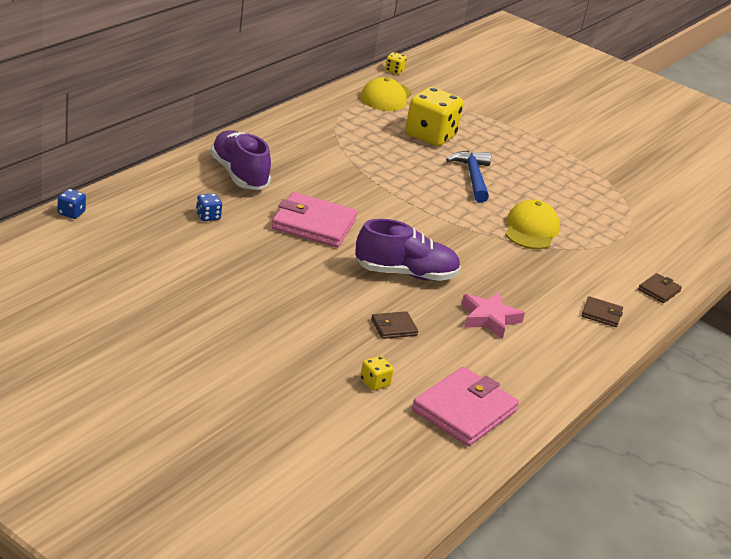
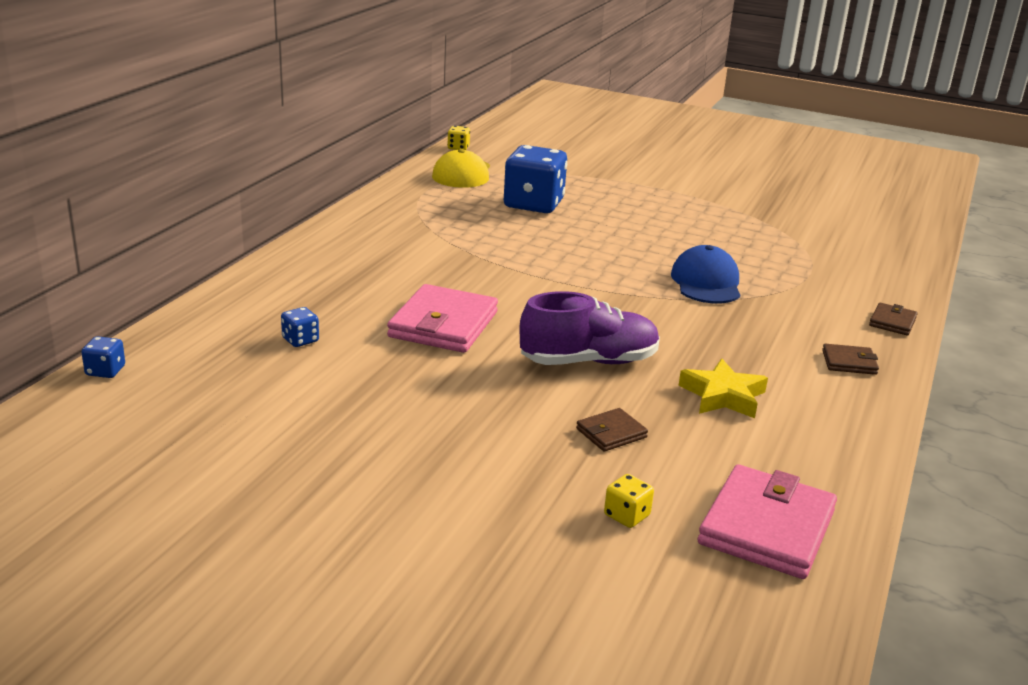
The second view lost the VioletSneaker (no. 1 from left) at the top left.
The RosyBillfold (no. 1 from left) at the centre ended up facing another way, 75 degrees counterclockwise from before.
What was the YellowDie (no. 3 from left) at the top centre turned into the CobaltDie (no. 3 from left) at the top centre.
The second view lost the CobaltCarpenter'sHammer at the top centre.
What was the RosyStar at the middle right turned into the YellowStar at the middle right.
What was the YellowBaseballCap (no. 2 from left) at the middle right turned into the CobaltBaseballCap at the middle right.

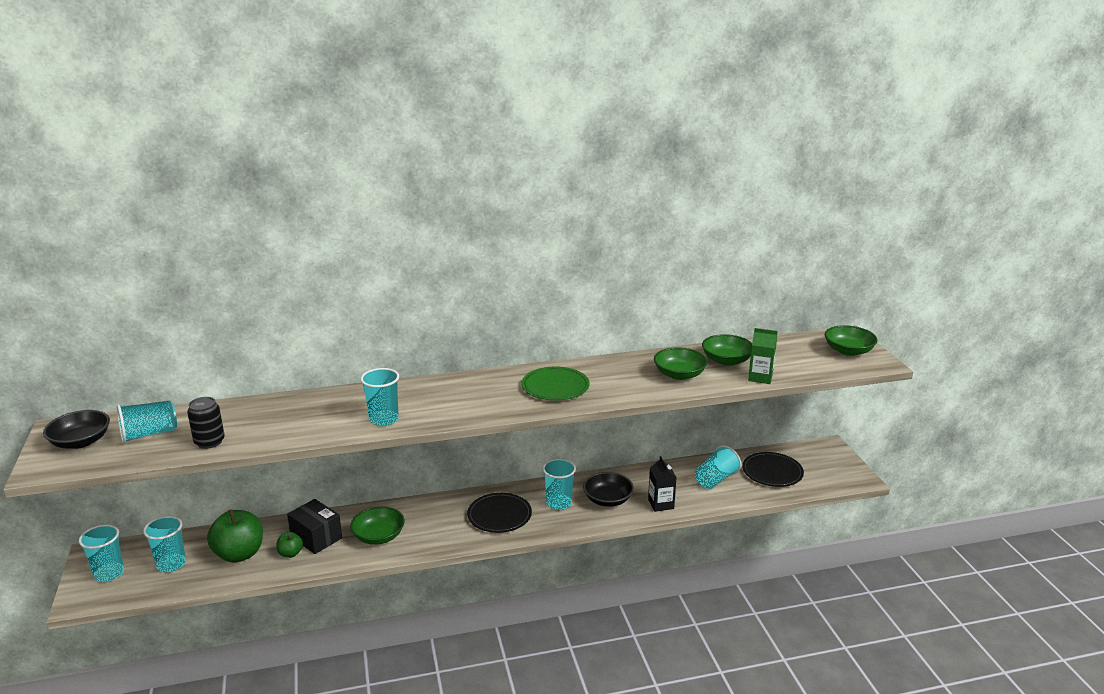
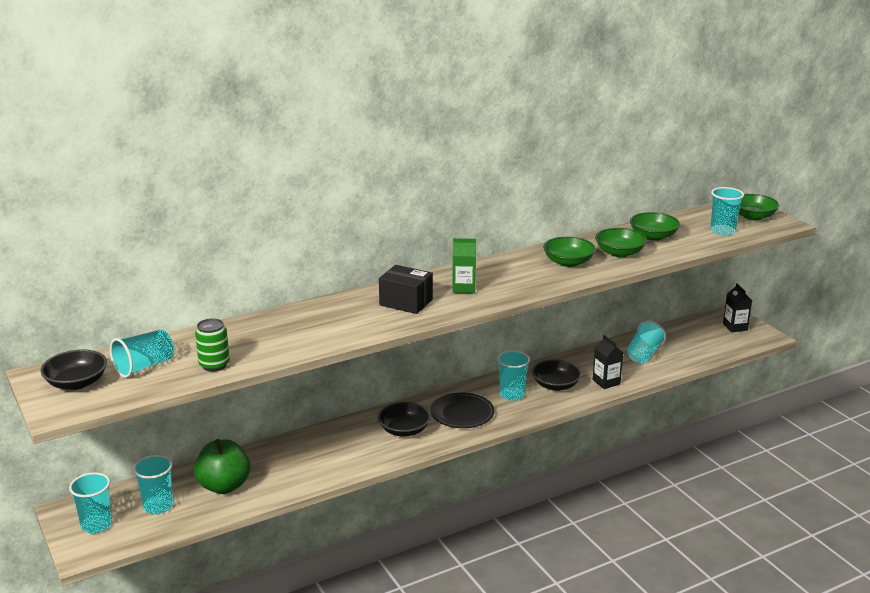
What was the BlackCan at the middle left turned into the LeafGreenCan at the middle left.
The second view lost the LeafGreenToyApple (no. 2 from left) at the bottom left.
The BlackBox ended up elsewhere, having gone from the bottom left to the centre.
The LeafGreenServingBowl (no. 1 from left) ended up elsewhere, having gone from the bottom centre to the centre.
The TurquoiseBeaker (no. 4 from left in the first image) ended up elsewhere, having gone from the centre to the middle right.
The second view lost the LeafGreenPlate at the centre.
The second view lost the BlackPlate (no. 2 from left) at the bottom right.
The LeafGreenCarton ended up elsewhere, having gone from the middle right to the centre.
The second view gained the BlackServingBowl (no. 2 from left) at the bottom centre.
The second view gained the BlackCarton (no. 2 from left) at the middle right.

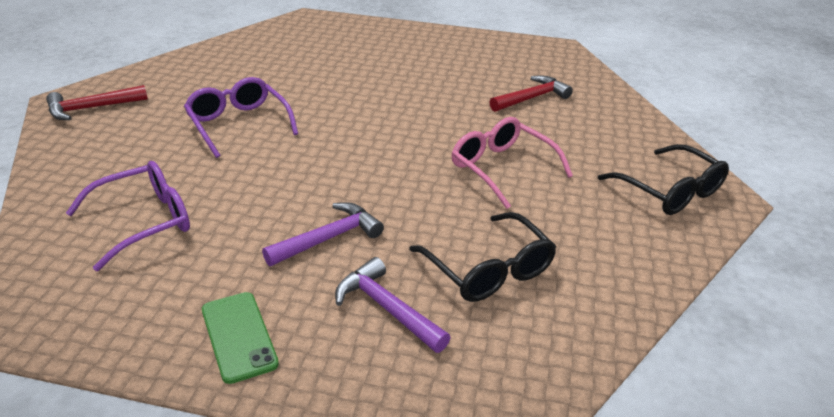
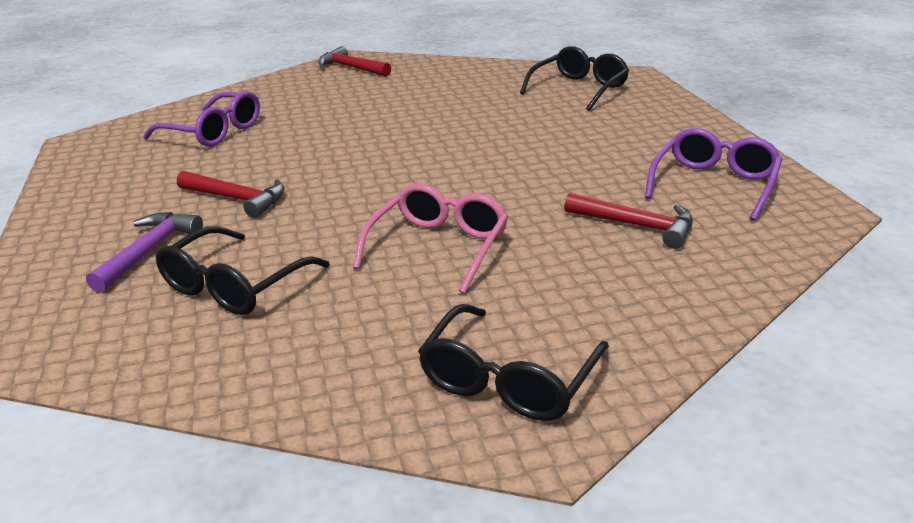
The VioletSpectacles (no. 2 from left) ended up elsewhere, having gone from the top left to the top right.
The second view lost the LeafGreenPhone at the bottom left.
What was the VioletCarpenter'sHammer (no. 1 from left) at the centre turned into the CrimsonCarpenter'sHammer (no. 1 from left) at the middle left.
The second view gained the BlackSpectacles (no. 3 from left) at the top centre.

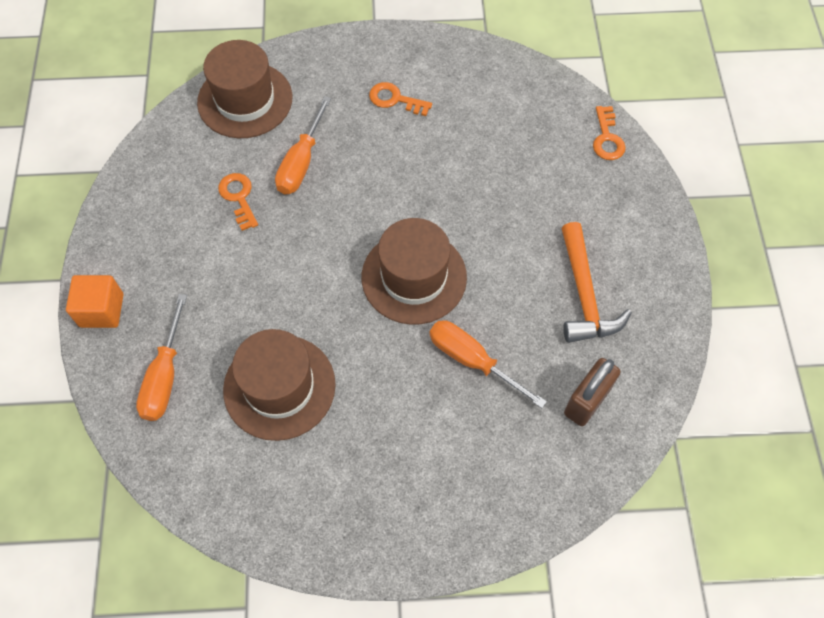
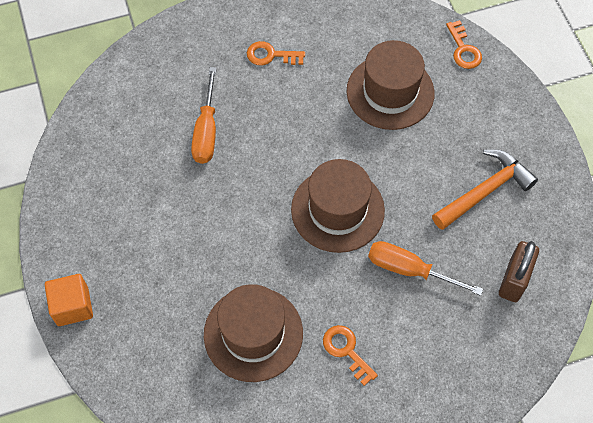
The second view lost the OrangeColouredHandScrewdriver (no. 1 from left) at the middle left.
The DarkBrownTopHat (no. 1 from left in the first image) ended up elsewhere, having gone from the top left to the top centre.
The OrangeColouredDoorKey (no. 1 from left in the first image) ended up elsewhere, having gone from the top left to the bottom centre.
The OrangeColouredCarpenter'sHammer at the middle right ended up facing another way, 105 degrees counterclockwise from before.

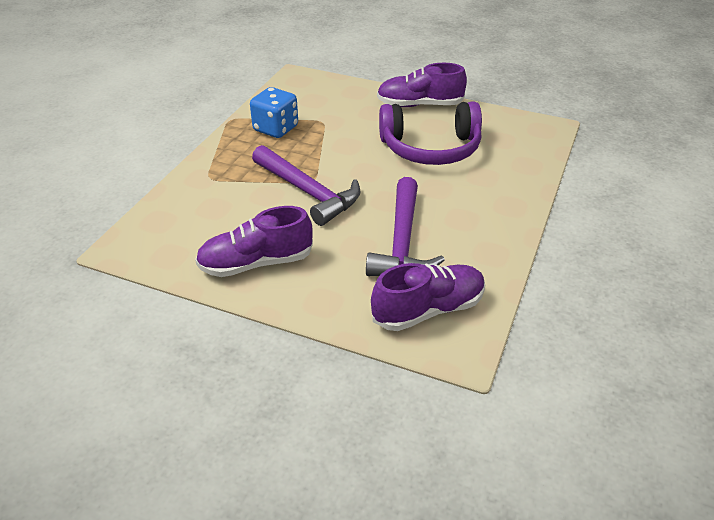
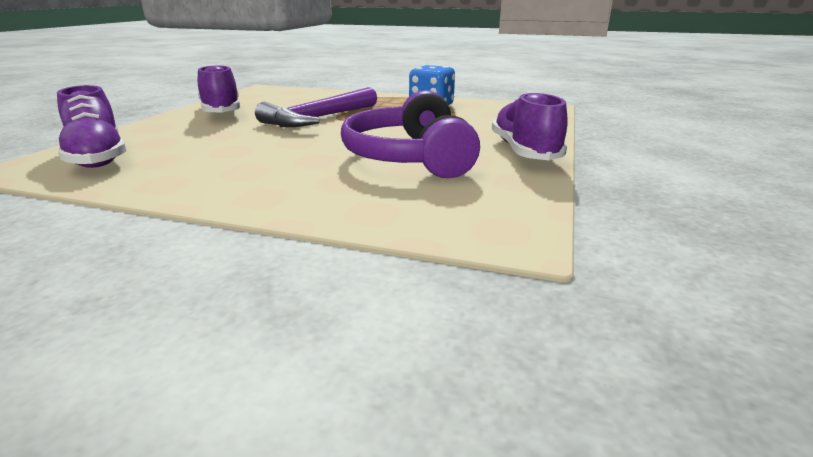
The second view lost the VioletCarpenter'sHammer (no. 2 from left) at the centre.

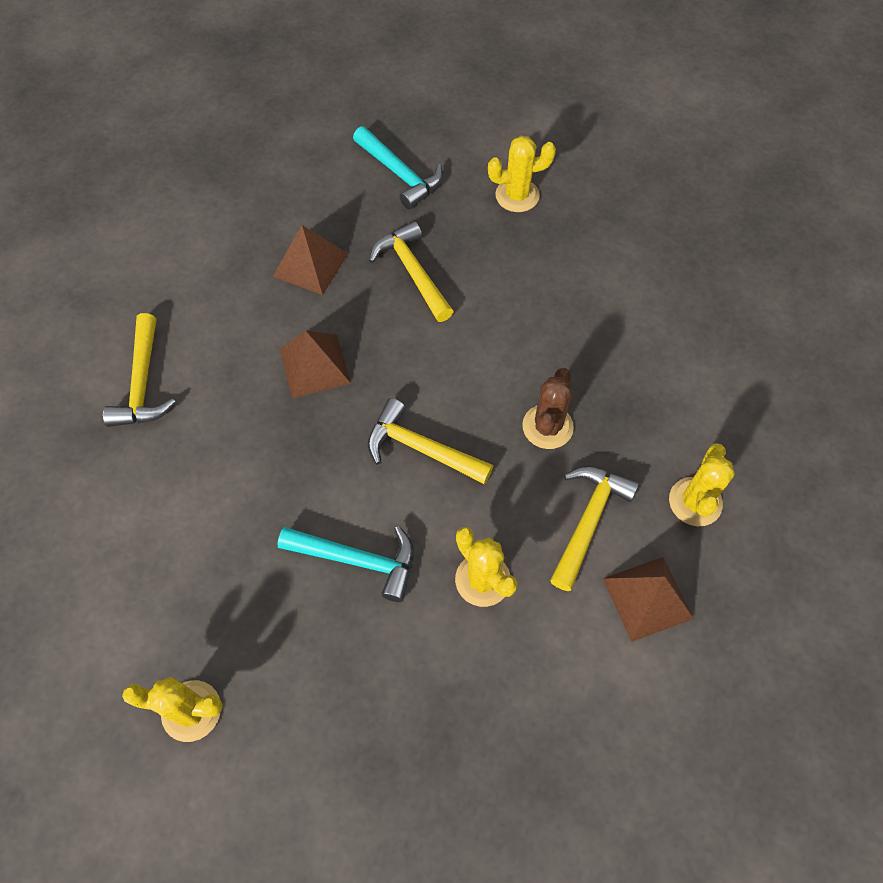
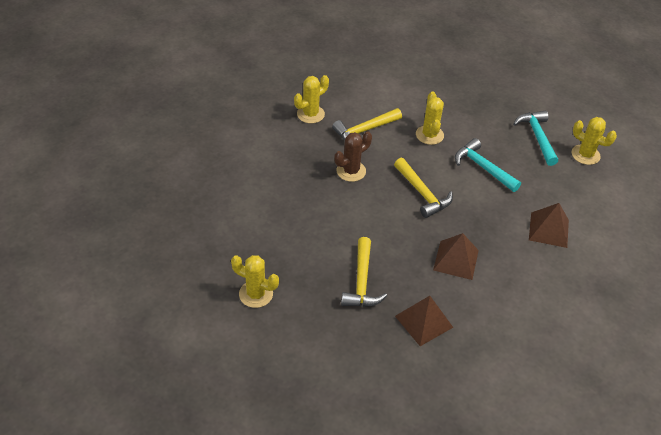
The second view lost the YellowCarpenter'sHammer (no. 1 from left) at the middle left.
The TurquoiseCarpenter'sHammer (no. 2 from left) ended up elsewhere, having gone from the top centre to the top right.
The DarkBrownPyramid (no. 3 from left) ended up elsewhere, having gone from the bottom right to the middle right.

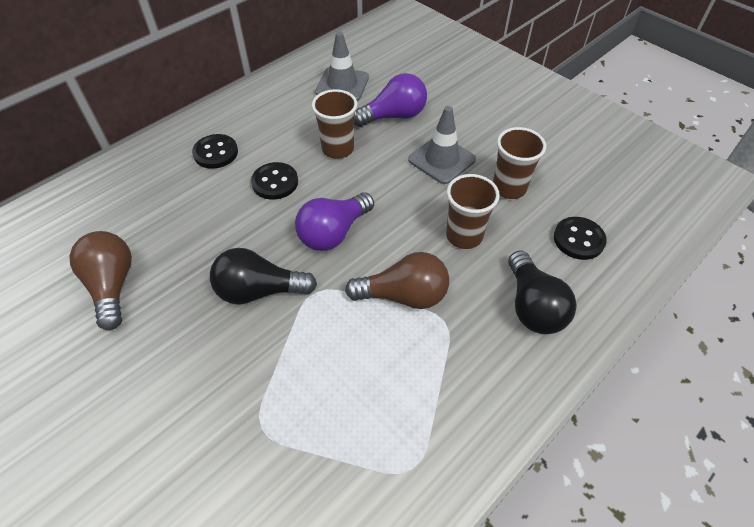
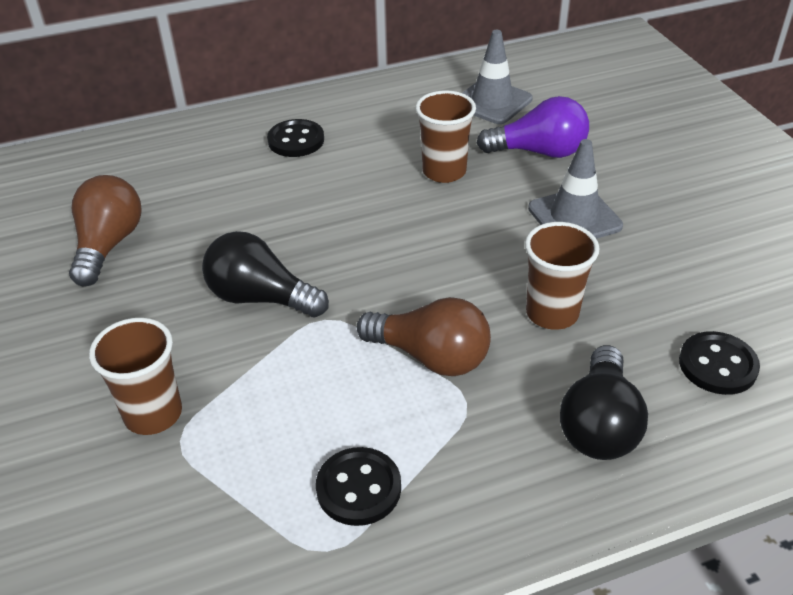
The BlackSewingButton (no. 2 from left) ended up elsewhere, having gone from the centre to the bottom centre.
The second view lost the VioletBulb (no. 1 from left) at the centre.
The DarkBrownBeaker (no. 3 from left in the first image) ended up elsewhere, having gone from the top right to the middle left.

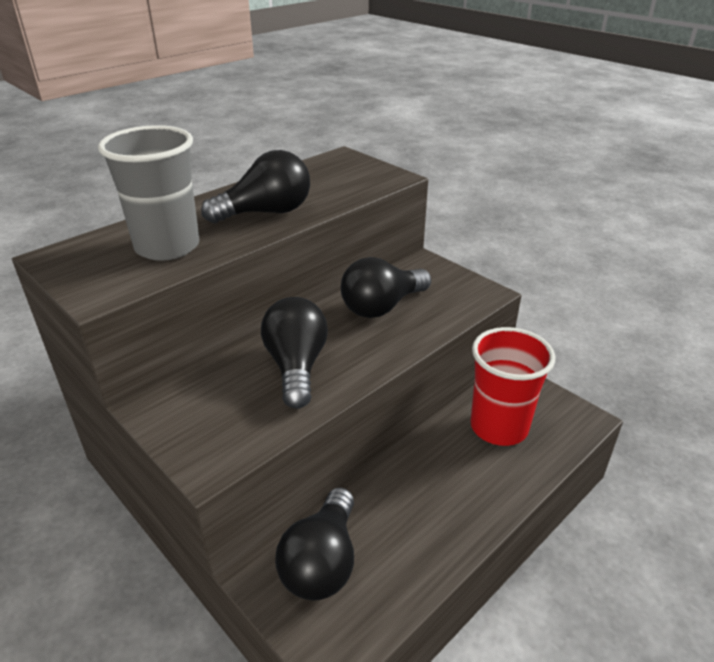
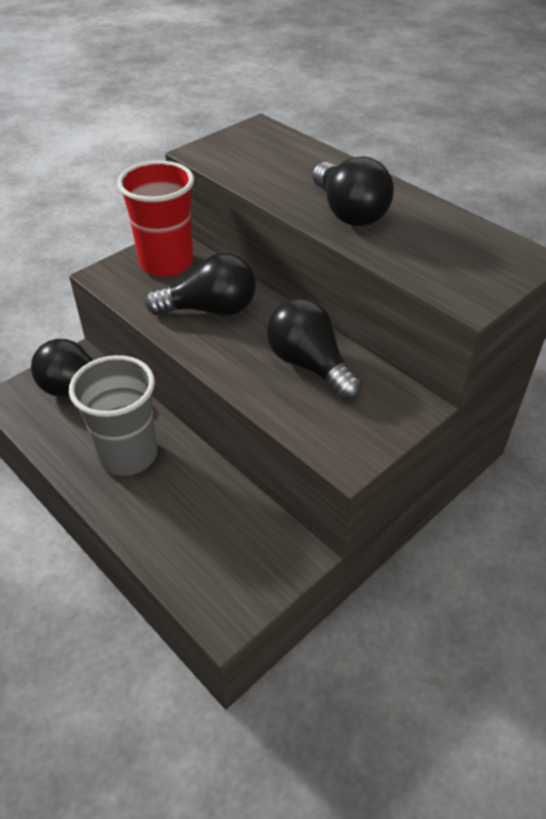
The GreyBeaker ended up elsewhere, having gone from the top left to the middle left.
The CrimsonBeaker ended up elsewhere, having gone from the middle right to the top left.

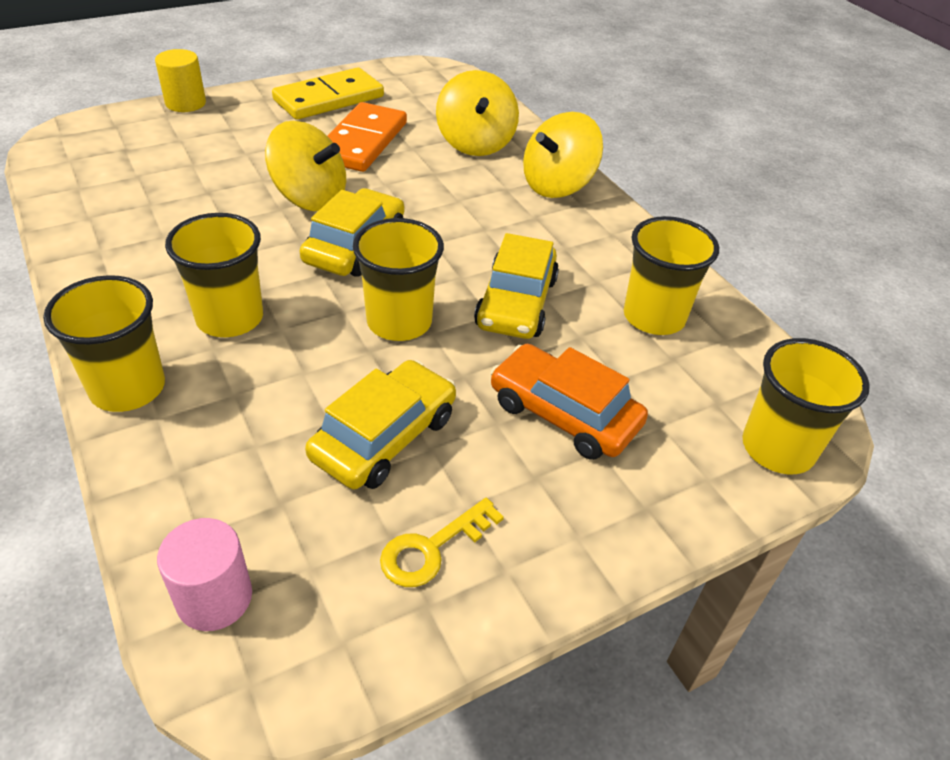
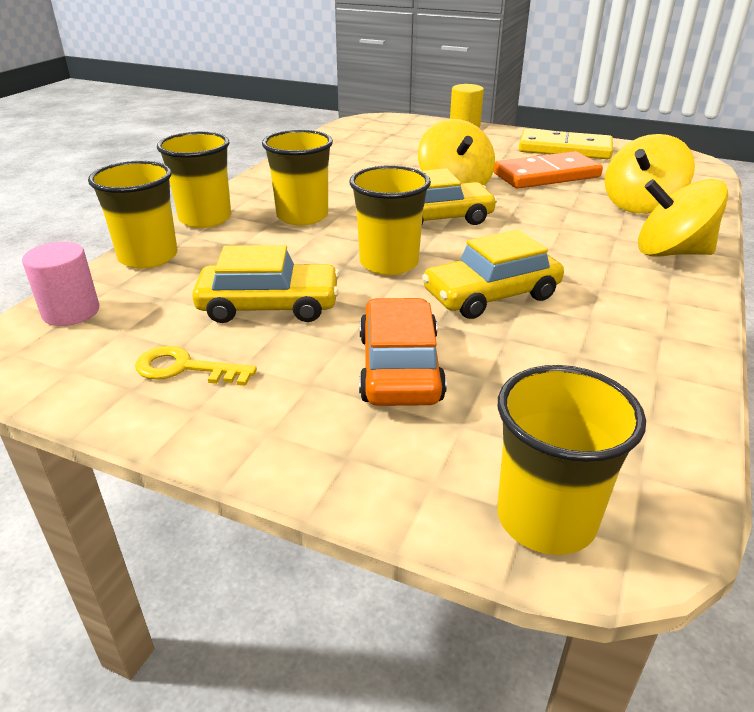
The YellowBeaker (no. 4 from left in the first image) ended up elsewhere, having gone from the middle right to the top left.

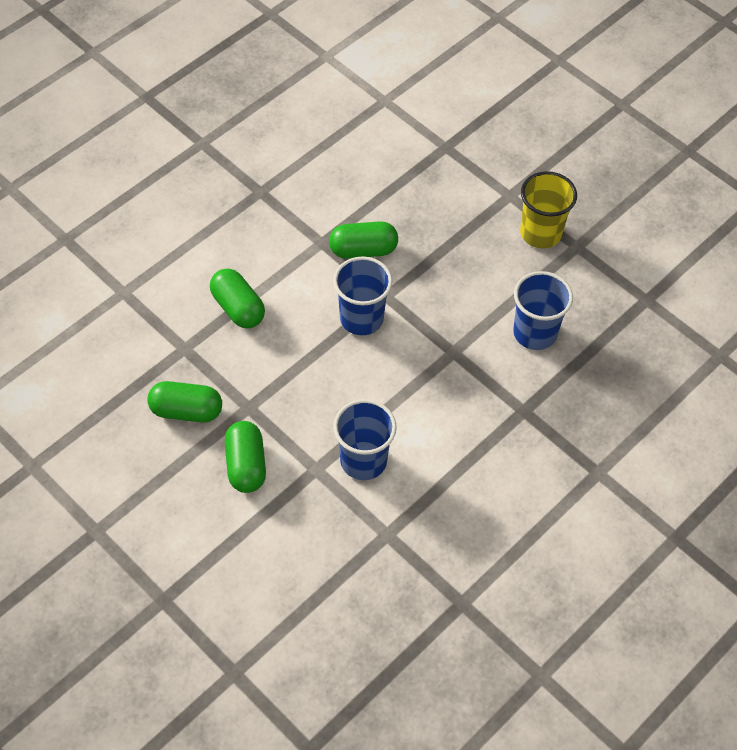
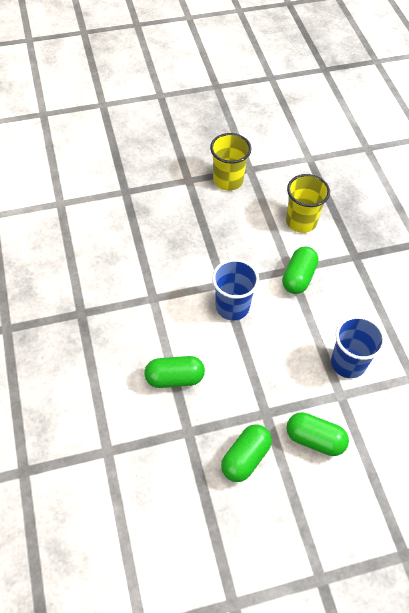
The LeafGreenPillShape (no. 4 from left in the first image) ended up elsewhere, having gone from the top centre to the middle right.
What was the CobaltBeaker (no. 3 from left) at the middle right turned into the YellowBeaker (no. 2 from left) at the top right.

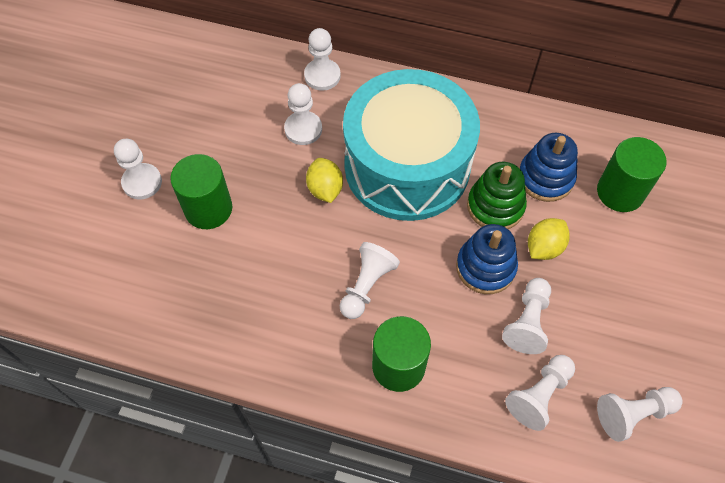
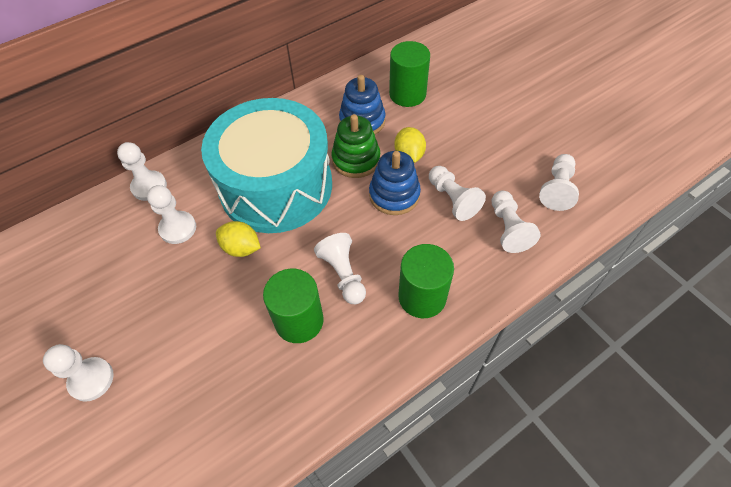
The LeafGreenCylinderShape (no. 1 from left) ended up elsewhere, having gone from the middle left to the centre.

